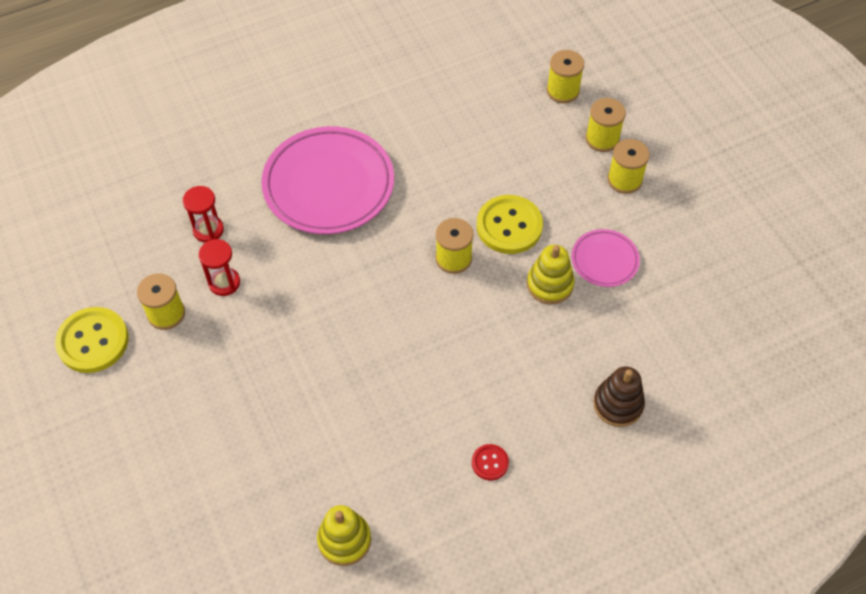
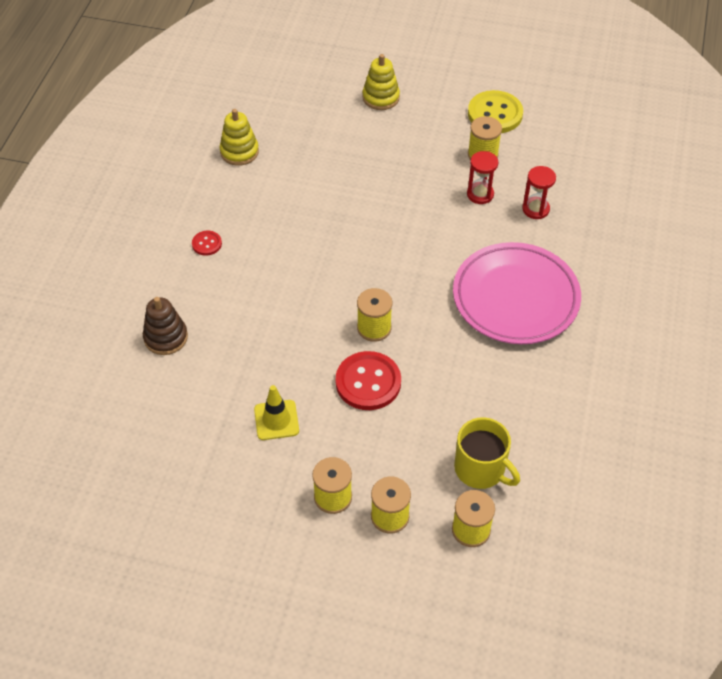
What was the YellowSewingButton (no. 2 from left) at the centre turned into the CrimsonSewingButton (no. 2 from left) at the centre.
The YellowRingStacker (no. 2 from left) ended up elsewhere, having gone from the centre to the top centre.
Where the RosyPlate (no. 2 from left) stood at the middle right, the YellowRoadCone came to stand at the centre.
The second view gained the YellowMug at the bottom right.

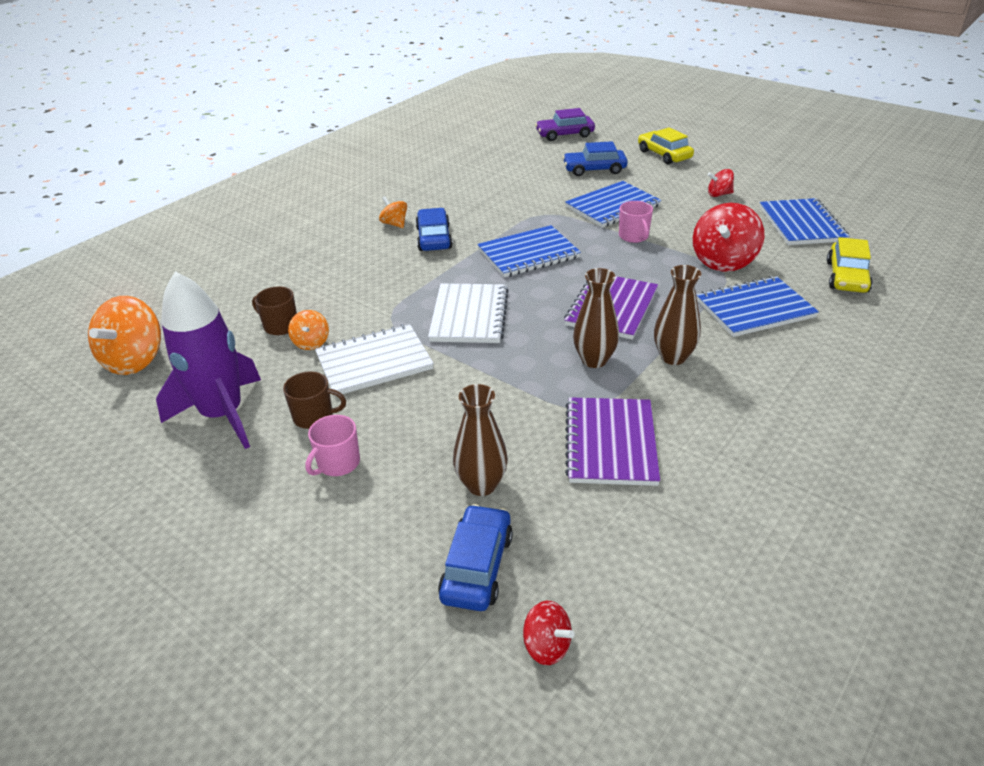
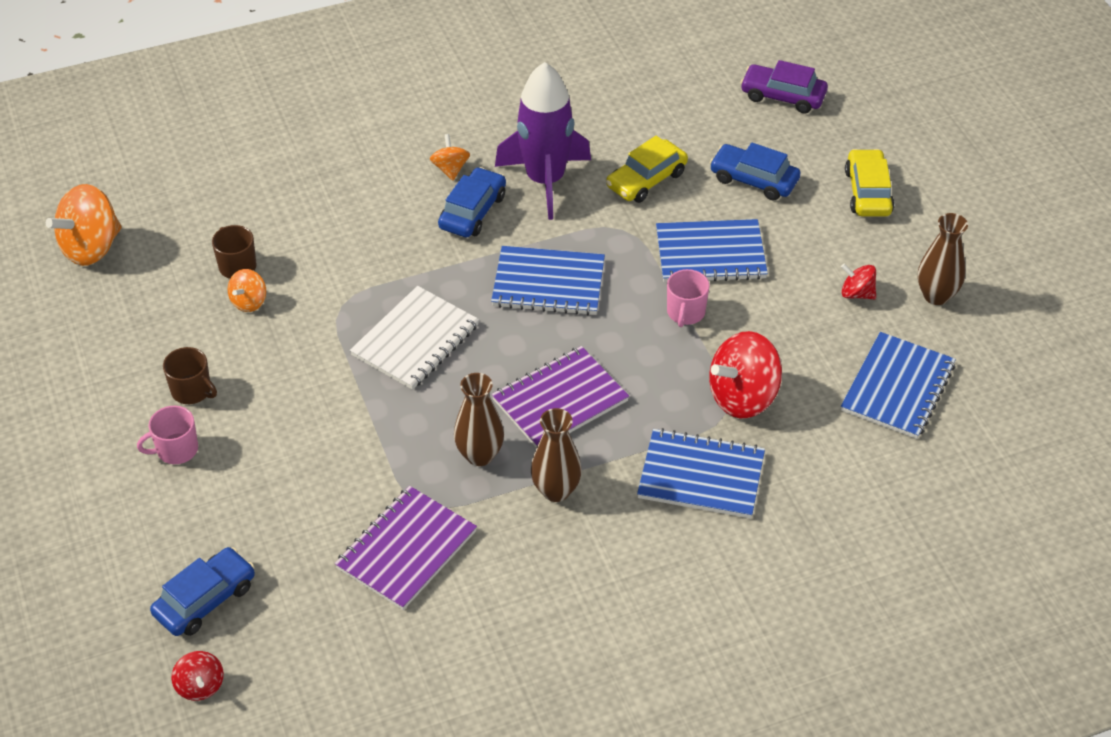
The VioletToyRocket ended up elsewhere, having gone from the middle left to the top centre.
The second view lost the WhiteNotebook (no. 1 from left) at the centre.
The DarkBrownTallVase (no. 1 from left in the first image) ended up elsewhere, having gone from the centre to the middle right.
The YellowCar (no. 2 from left in the first image) ended up elsewhere, having gone from the middle right to the top centre.

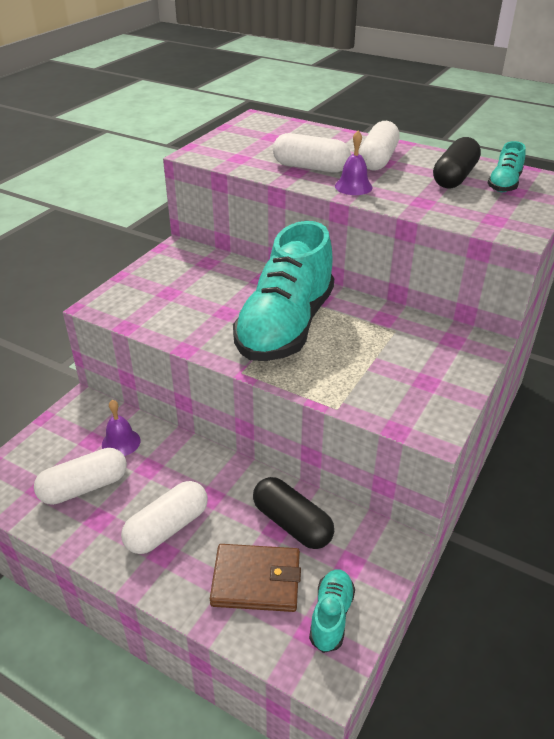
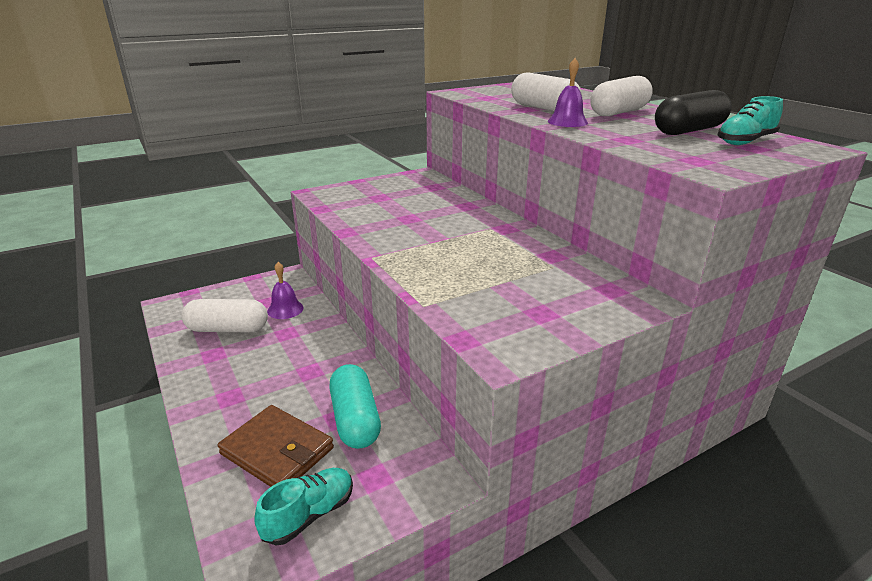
The second view lost the WhitePillShape (no. 2 from left) at the bottom left.
The second view lost the TurquoiseSneaker (no. 1 from left) at the centre.
What was the BlackPillShape (no. 1 from left) at the bottom centre turned into the TurquoisePillShape at the bottom centre.

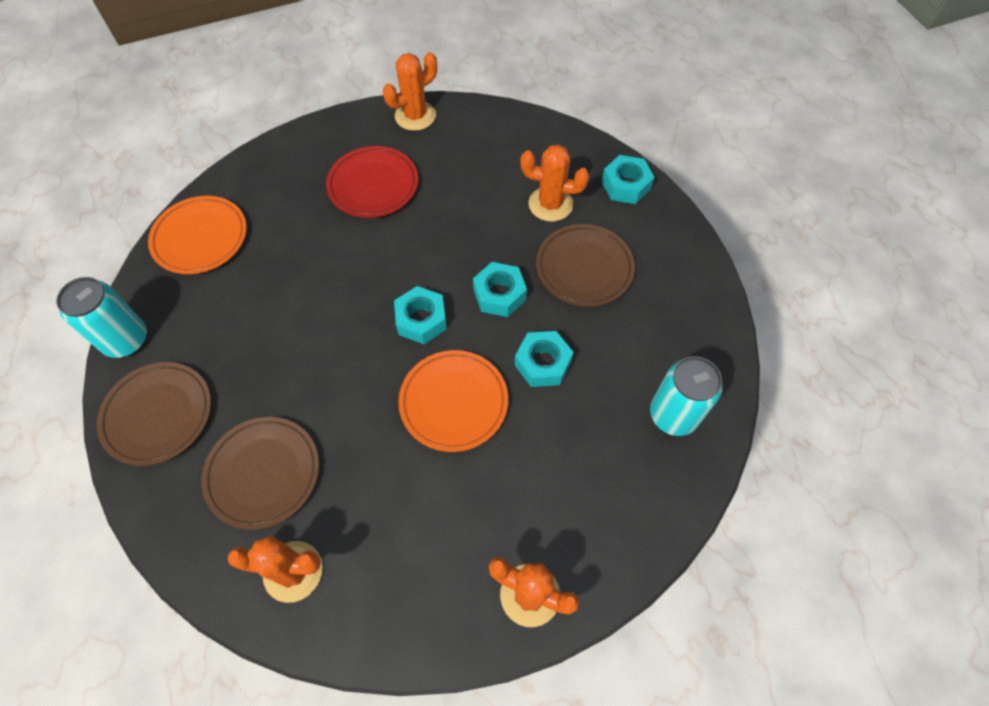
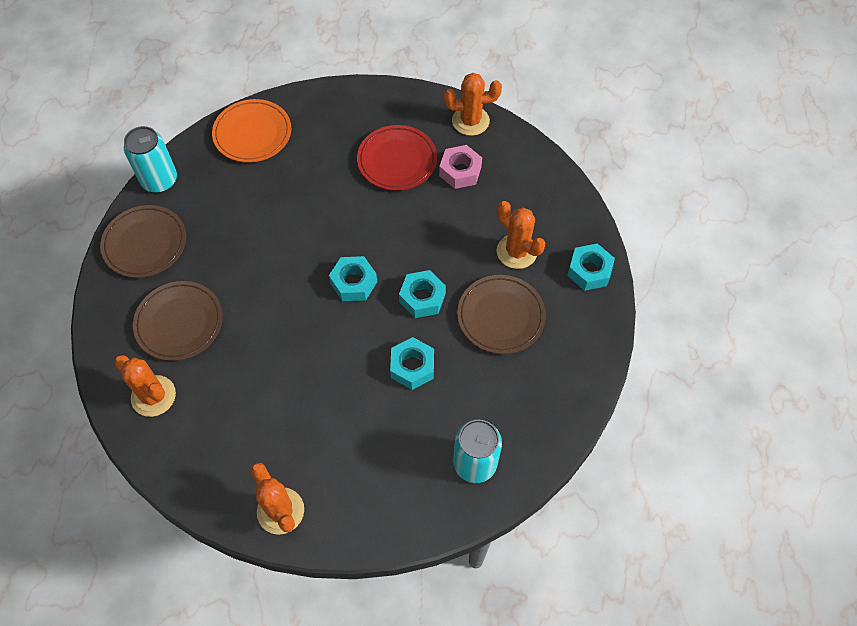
The second view lost the OrangeColouredPlate (no. 2 from left) at the centre.
The second view gained the RosyHexagonNut at the top centre.

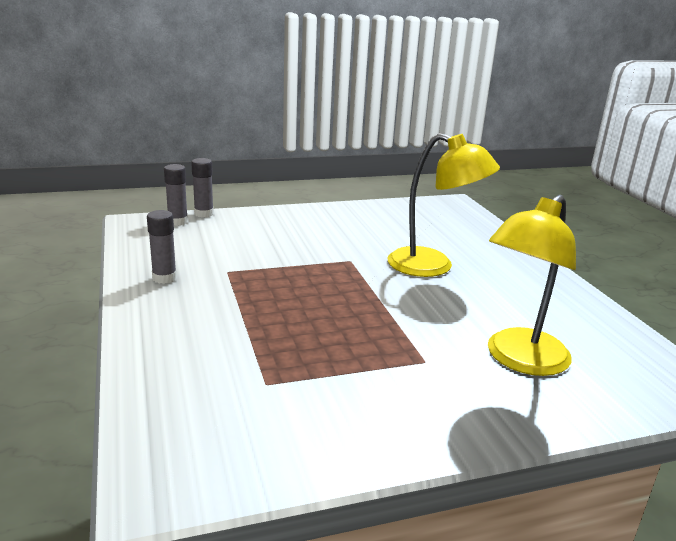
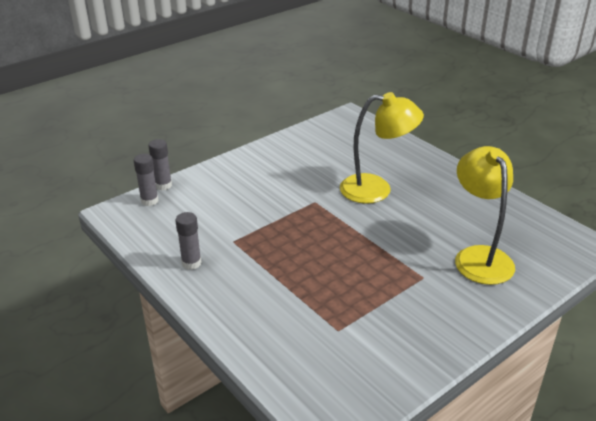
The YellowReadingLamp (no. 2 from left) at the middle right ended up facing another way, 150 degrees clockwise from before.

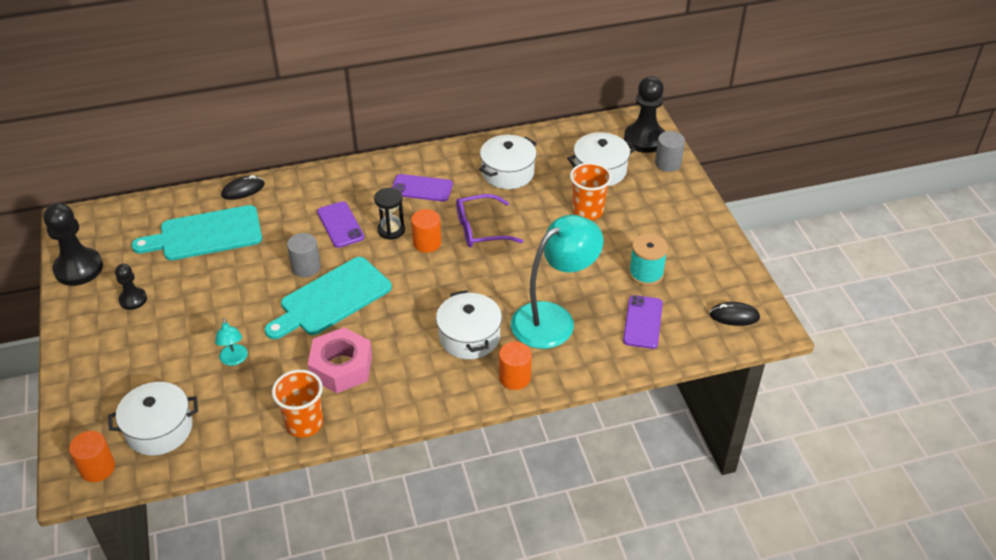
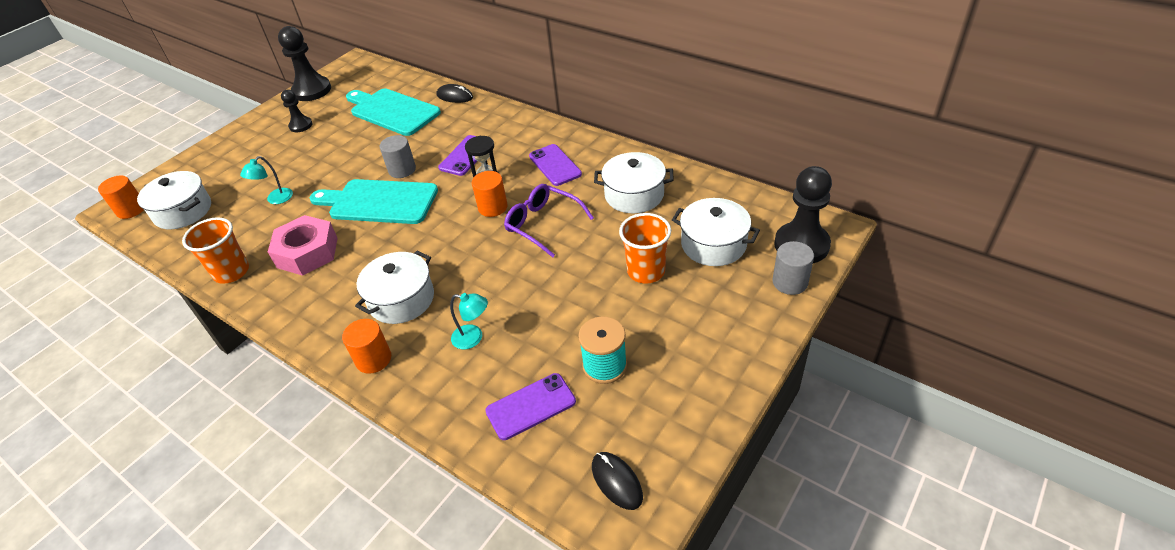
The size of the TurquoiseReadingLamp (no. 2 from left) at the centre changed by a factor of 0.43.

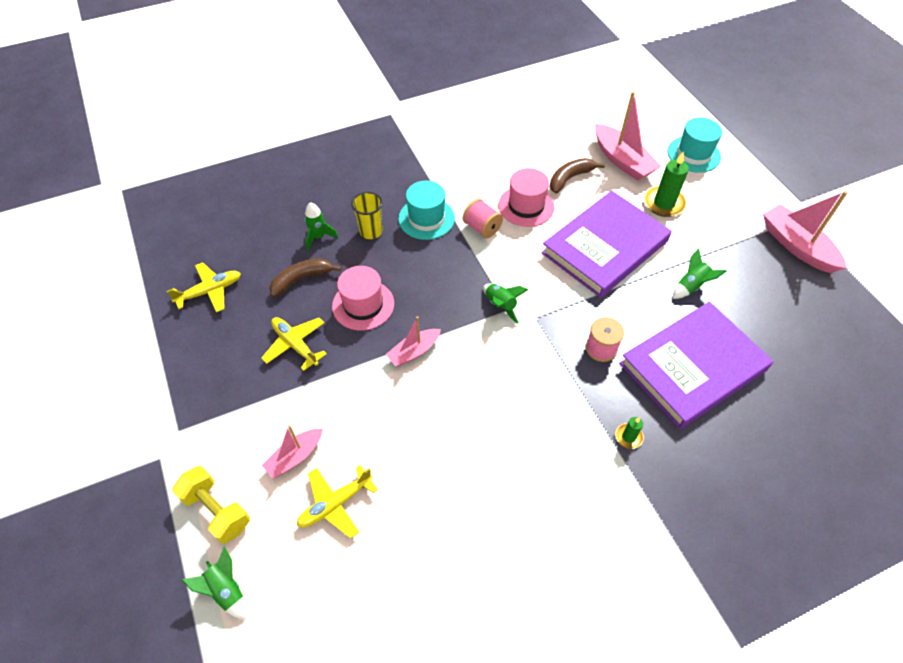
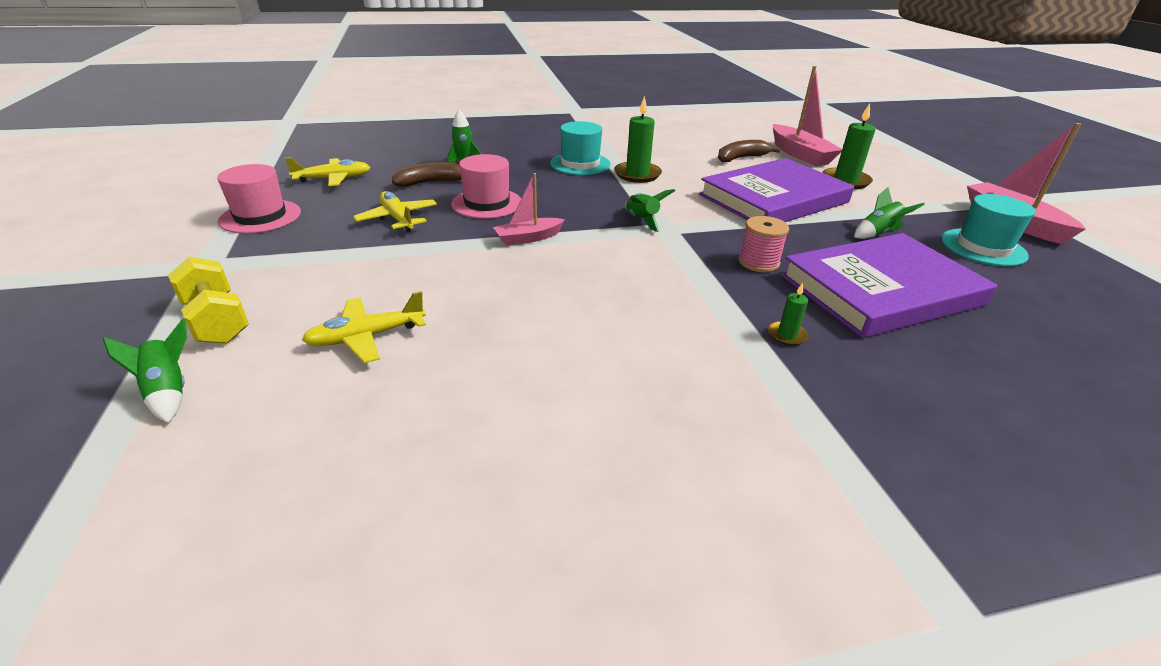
The second view lost the RosyBoat (no. 1 from left) at the bottom left.
The second view lost the YellowBeaker at the top centre.
Where the RosySpool (no. 1 from left) stood at the top centre, the LeafGreenCandle (no. 1 from left) came to stand at the top centre.
The RosyTopHat (no. 2 from left in the first image) ended up elsewhere, having gone from the top centre to the top left.
The TurquoiseTopHat (no. 2 from left) ended up elsewhere, having gone from the top right to the middle right.

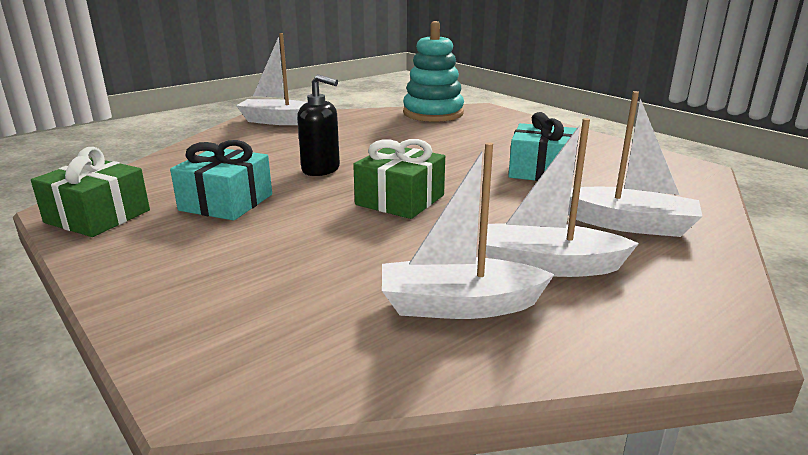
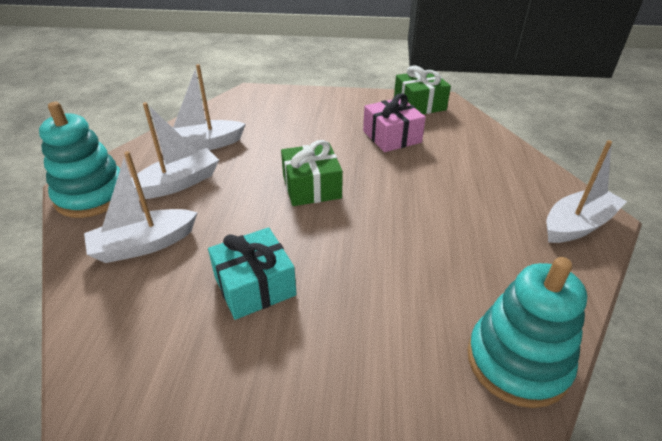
What was the TurquoiseGift (no. 1 from left) at the middle left turned into the RosyGift at the top centre.
The second view lost the BlackSoapPump at the top centre.
The WhiteBoat (no. 2 from left in the first image) at the centre ended up facing another way, 150 degrees counterclockwise from before.
The second view gained the TurquoiseRingStacker (no. 1 from left) at the middle left.

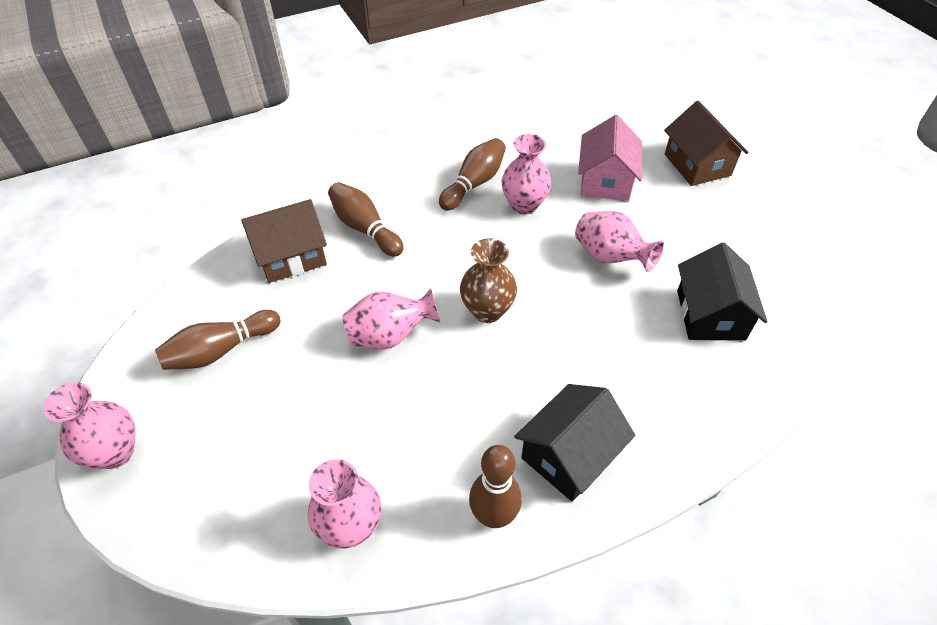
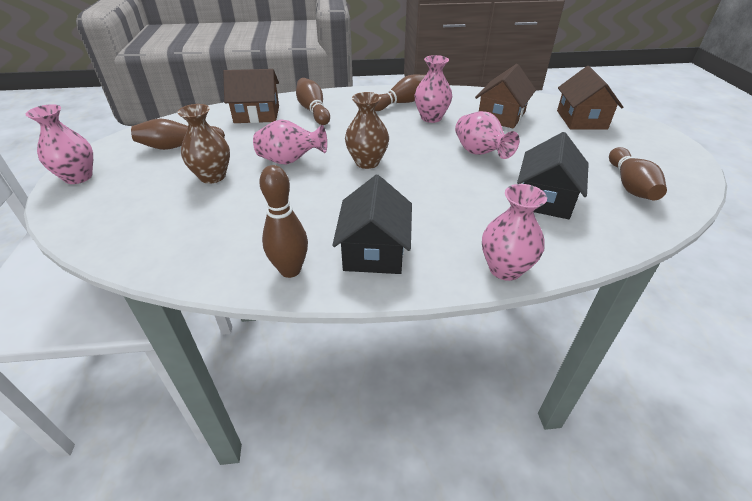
The RosyTallVase (no. 2 from left in the first image) ended up elsewhere, having gone from the bottom centre to the middle right.
The BlackCottage (no. 1 from left) at the bottom centre ended up facing another way, 60 degrees counterclockwise from before.
What was the RosyCottage at the top centre turned into the DarkBrownCottage (no. 2 from left) at the top right.
The second view gained the DarkBrownTallVase (no. 1 from left) at the top left.
The second view gained the DarkBrownSkittle (no. 5 from left) at the middle right.

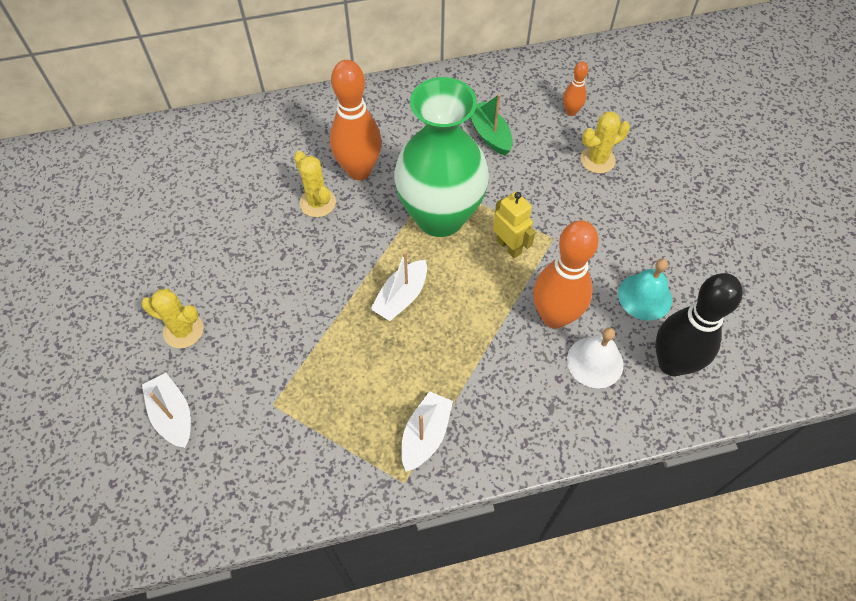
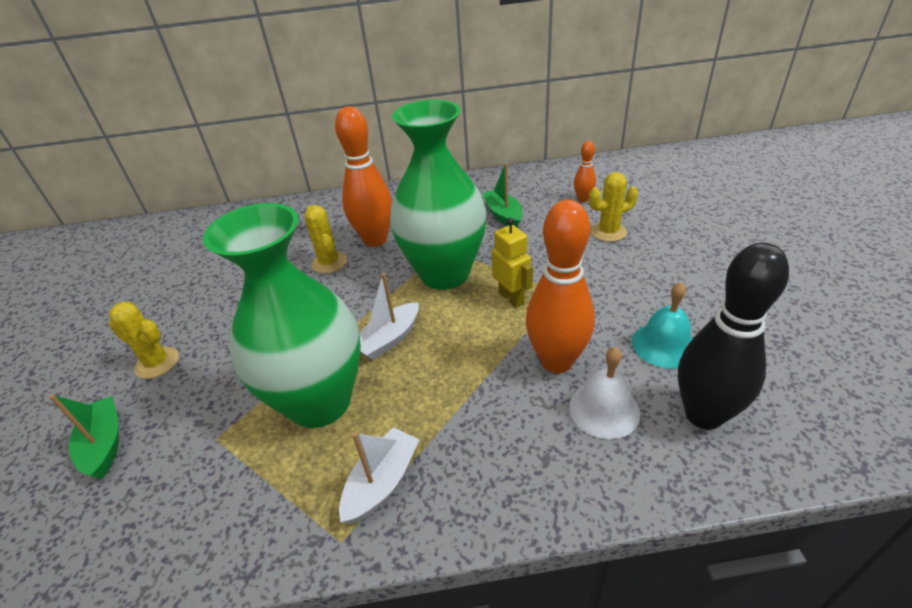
What was the WhiteBoat (no. 1 from left) at the bottom left turned into the LeafGreenBoat (no. 1 from left) at the bottom left.
The second view gained the LeafGreenTallVase (no. 1 from left) at the middle left.

